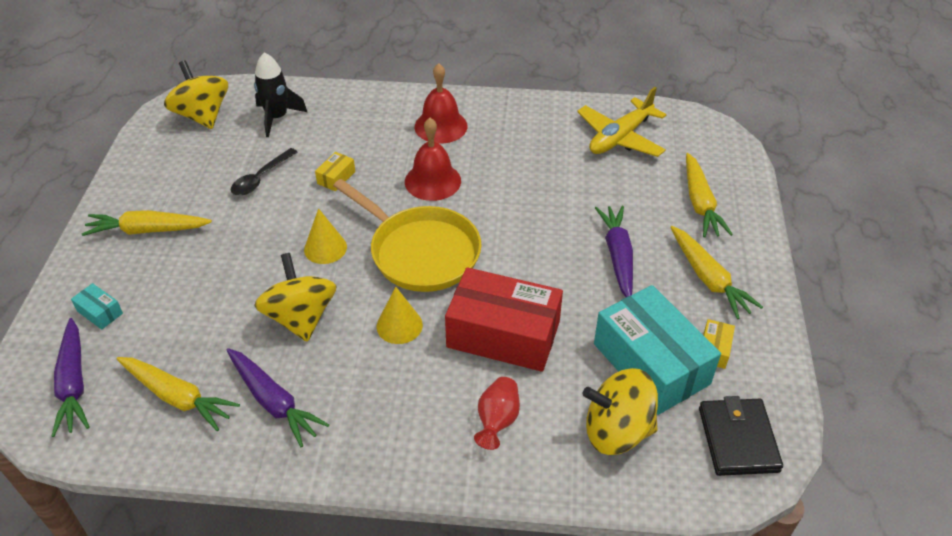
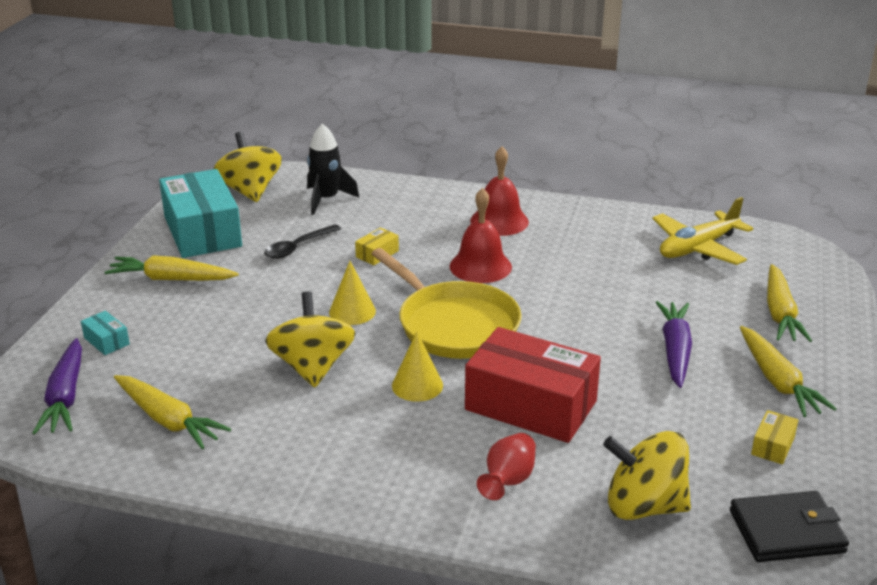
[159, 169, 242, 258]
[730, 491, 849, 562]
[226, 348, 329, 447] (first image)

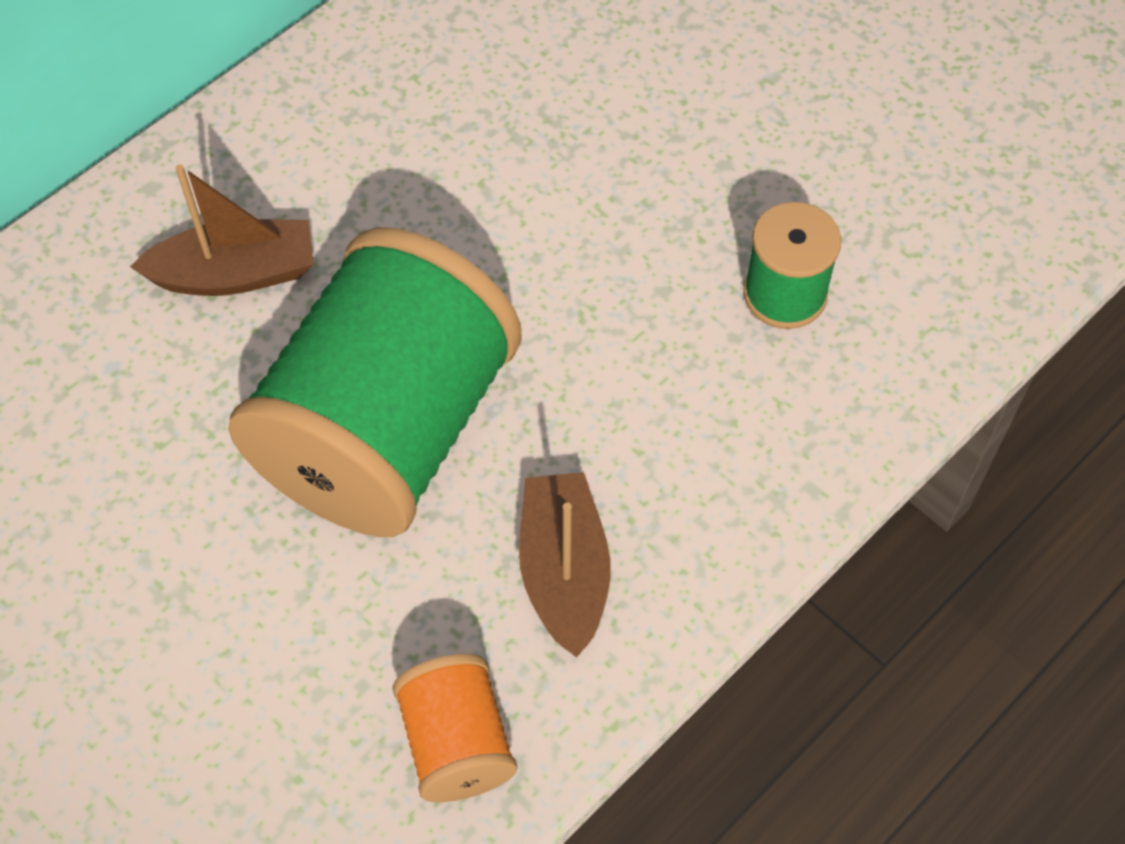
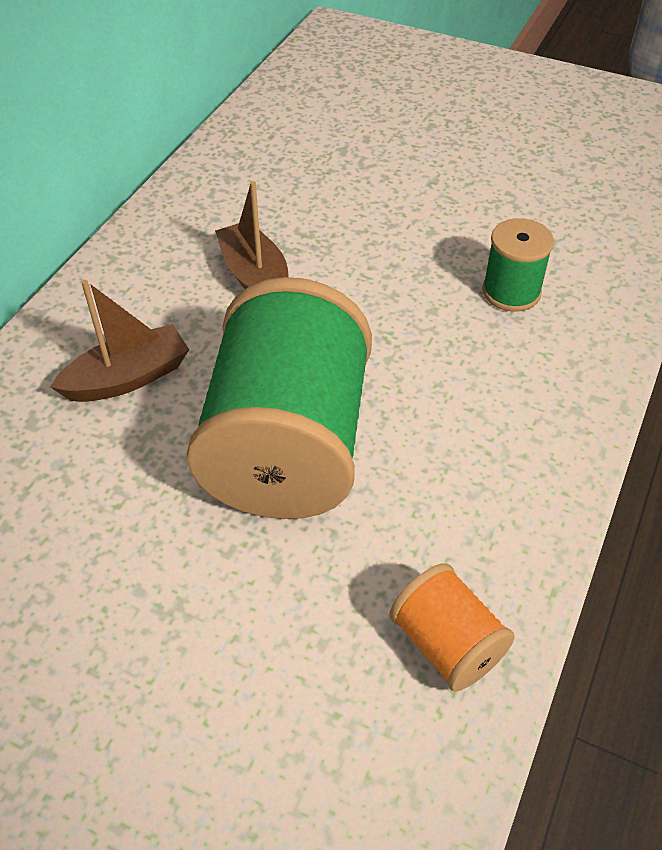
[215, 181, 289, 289]

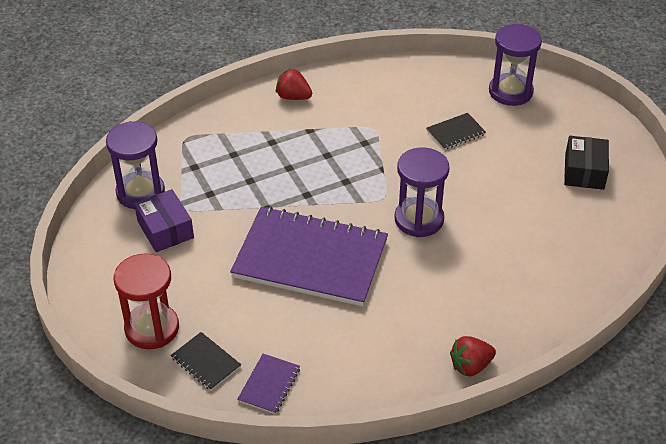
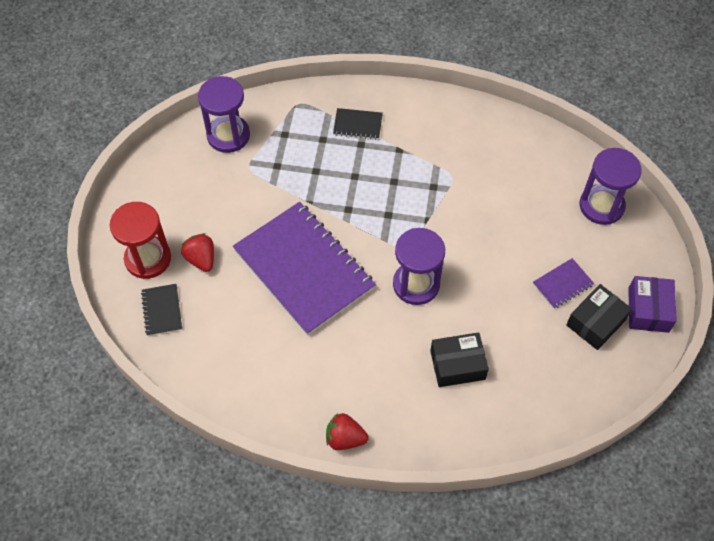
[181, 233, 214, 272]
[333, 108, 383, 140]
[430, 332, 489, 387]
[533, 258, 594, 309]
[628, 276, 677, 333]

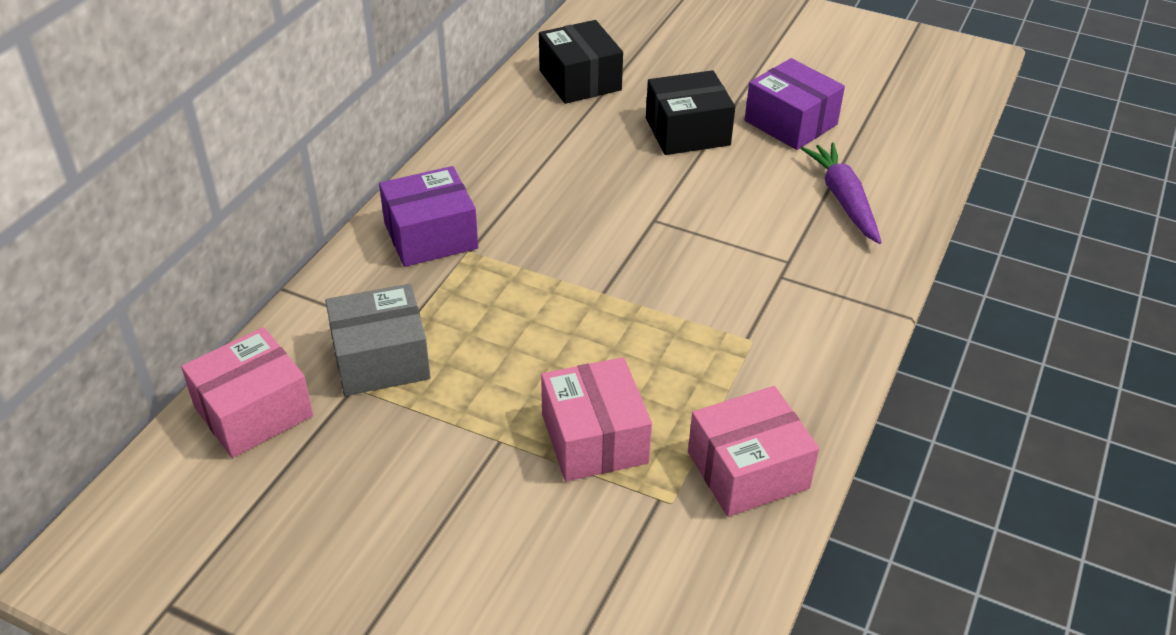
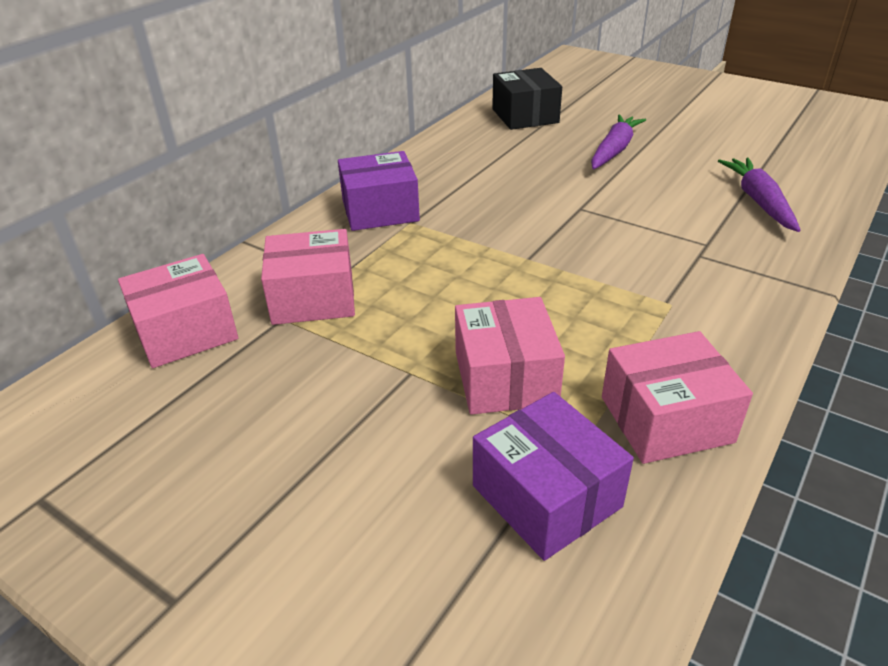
[261, 229, 355, 325]
[473, 392, 634, 561]
[591, 114, 646, 170]

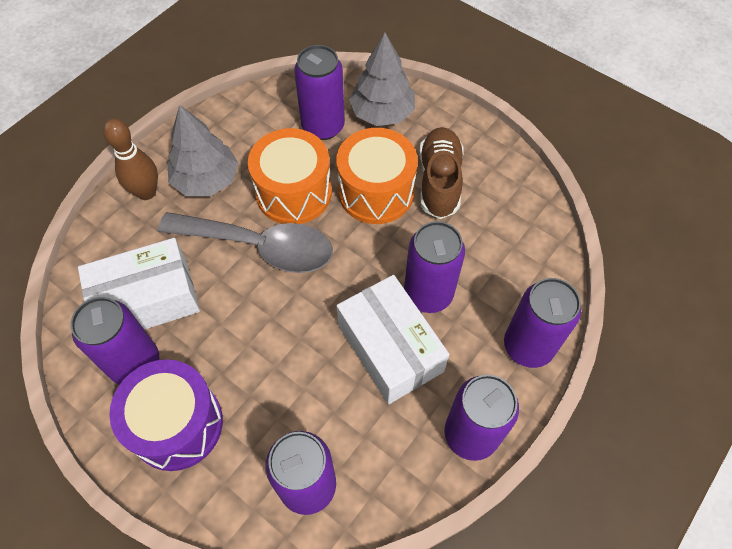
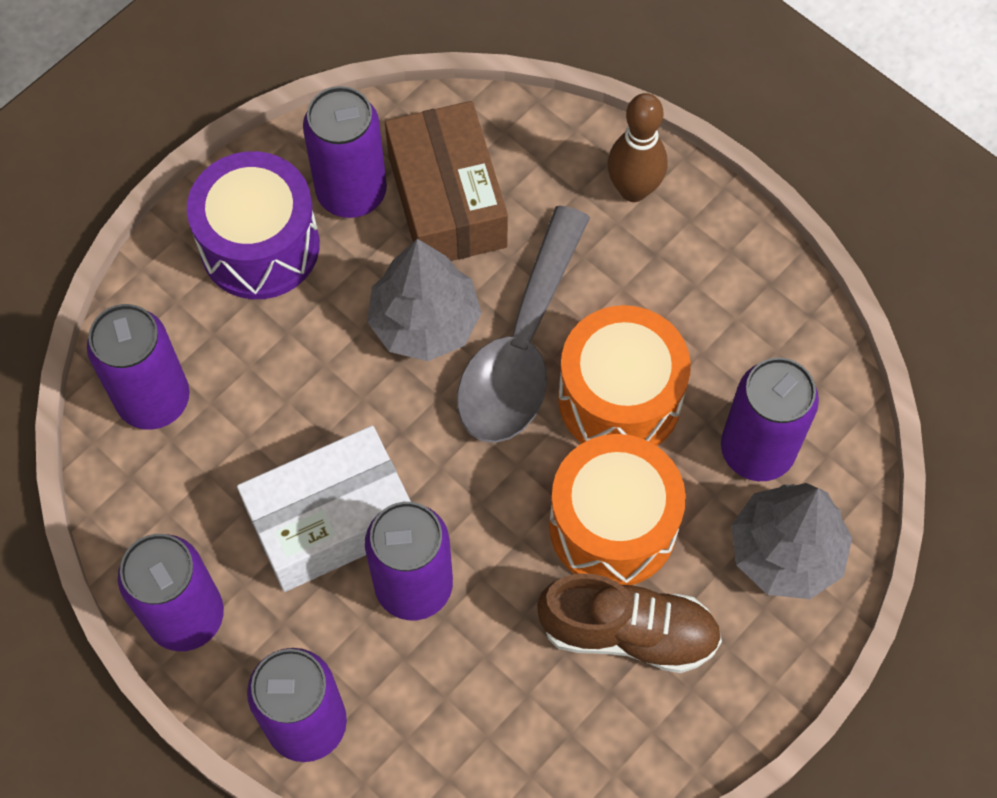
[367, 239, 482, 361]
[385, 101, 508, 261]

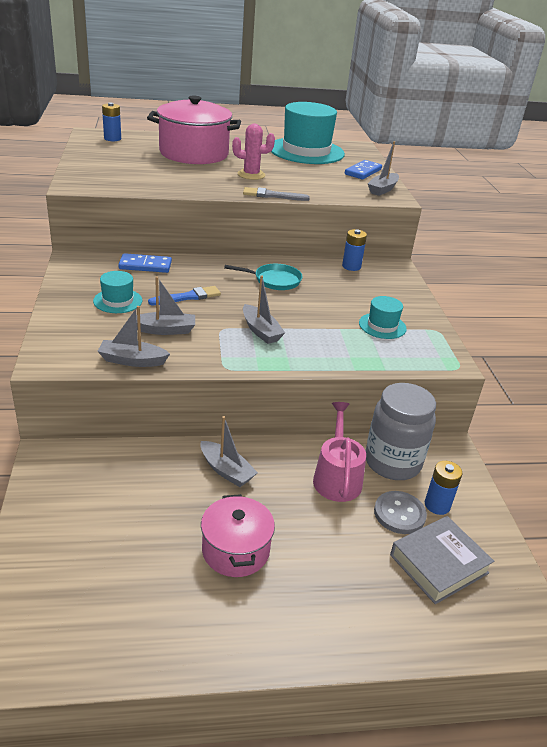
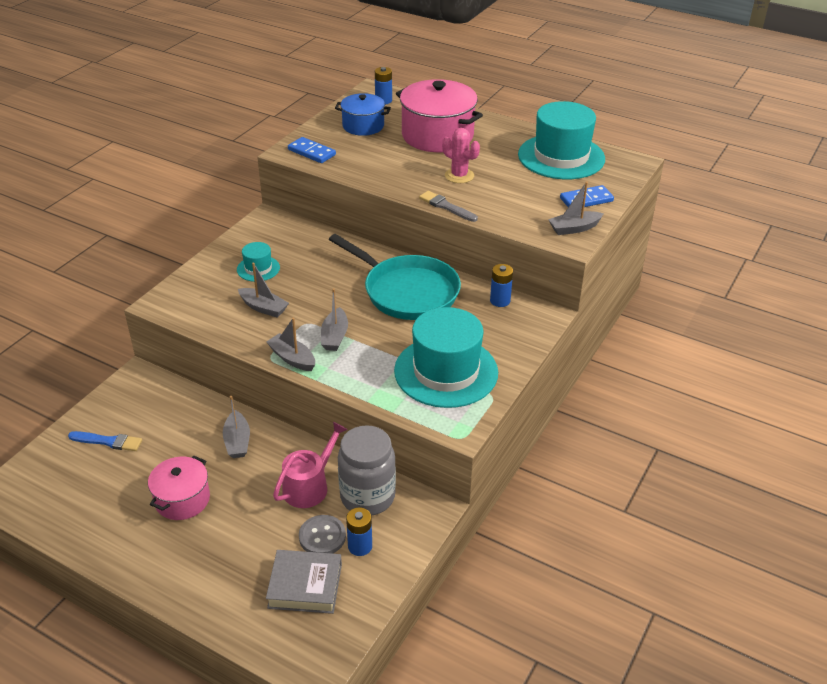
[68, 431, 142, 451]
[266, 318, 315, 371]
[288, 137, 336, 163]
[329, 234, 461, 320]
[335, 93, 391, 136]
[394, 307, 498, 408]

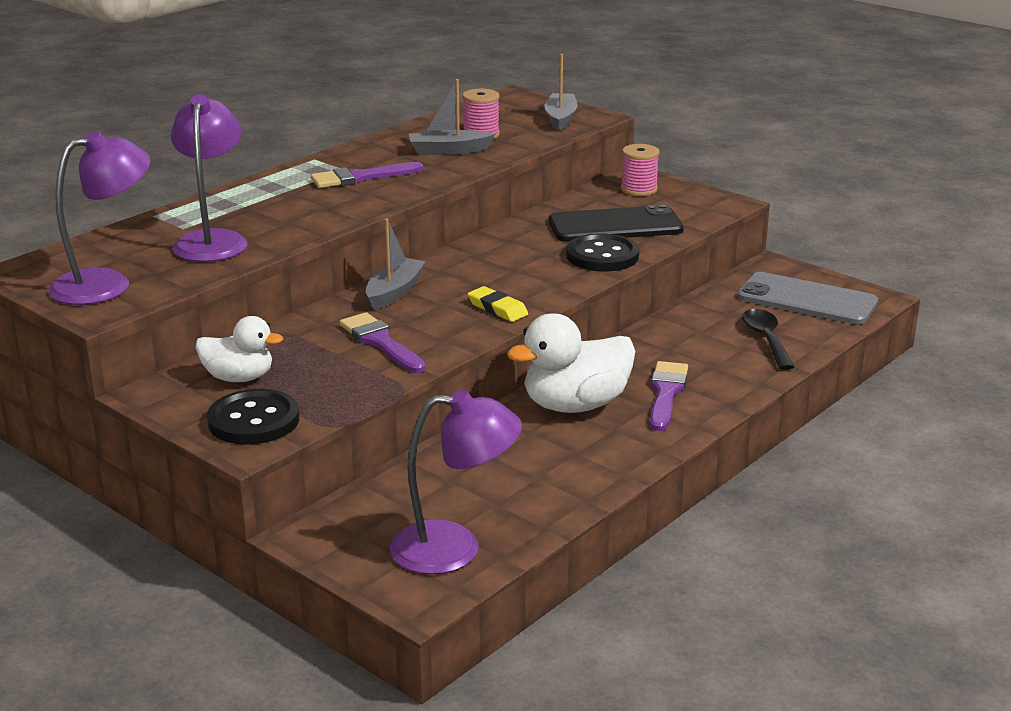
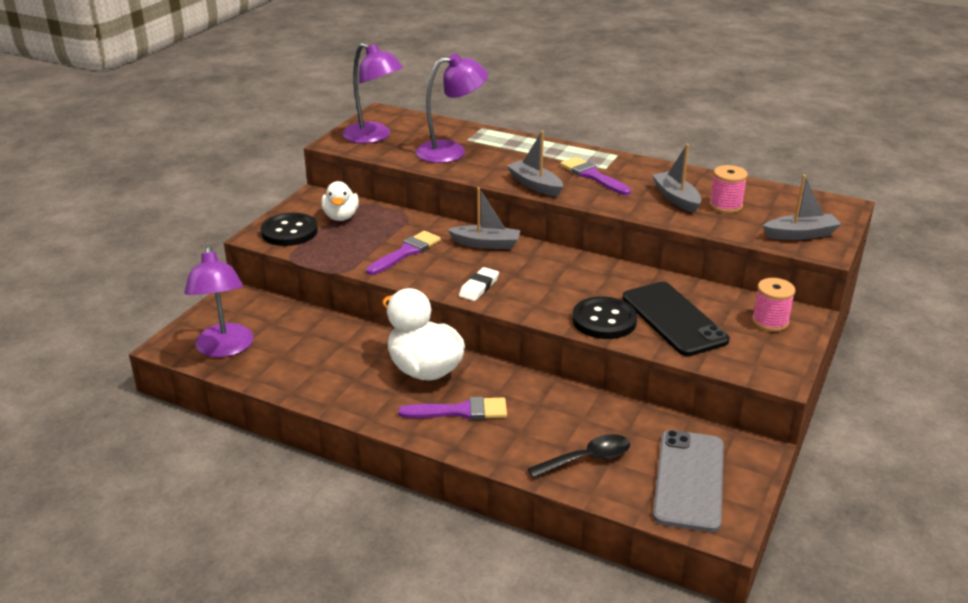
[459, 267, 499, 301]
[507, 131, 563, 197]

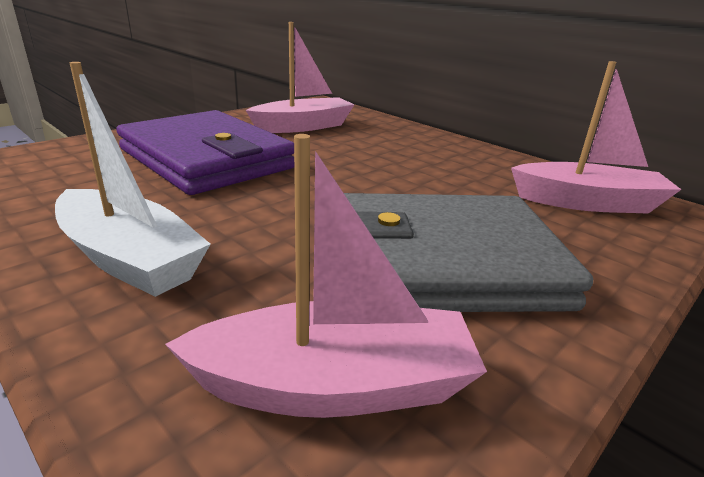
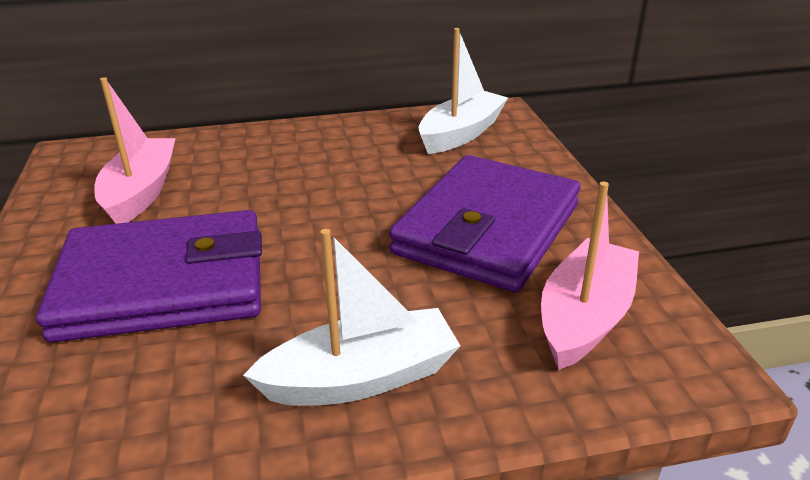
[389, 155, 581, 292]
[419, 28, 508, 154]

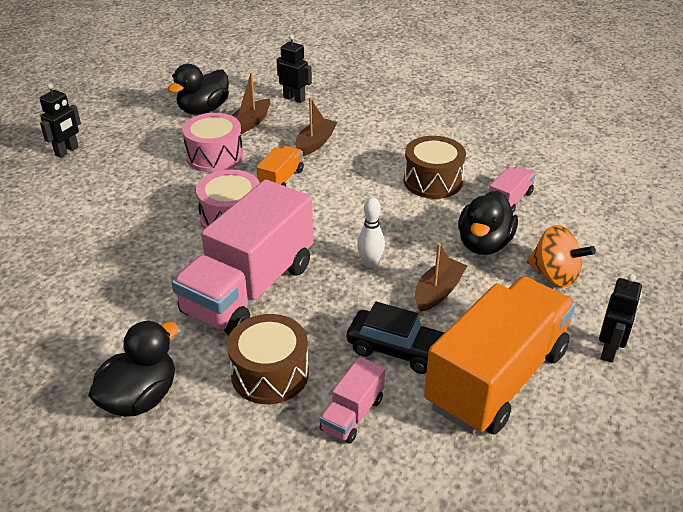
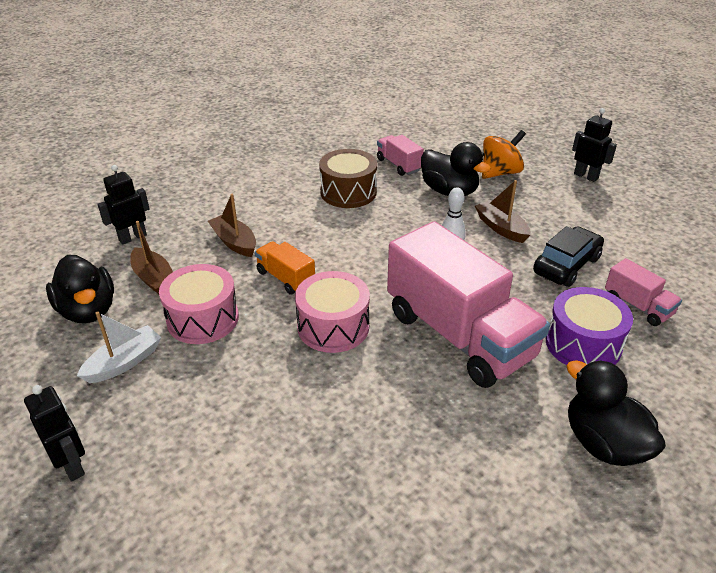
[77, 311, 161, 383]
[546, 287, 633, 365]
[424, 276, 576, 435] (first image)

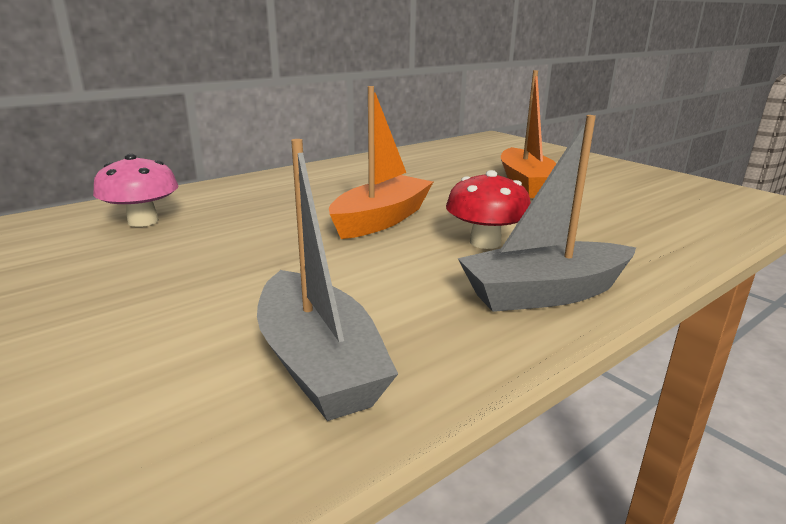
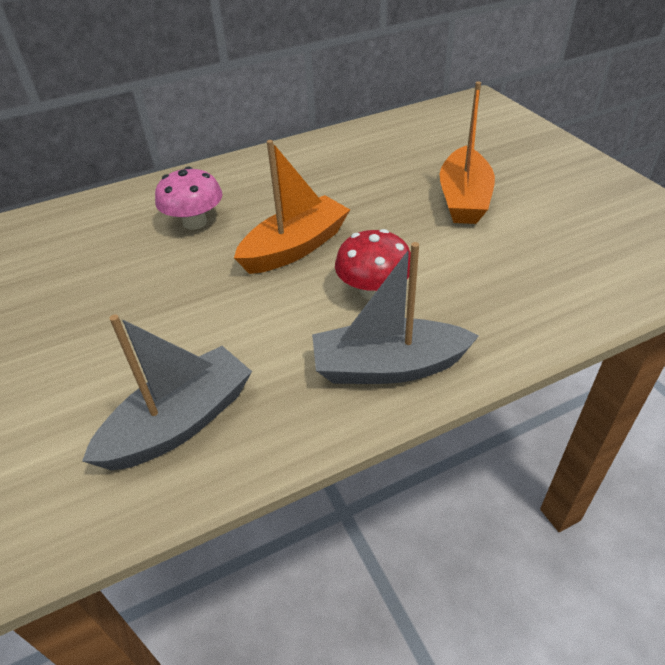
[82, 314, 252, 471]
[155, 166, 223, 230]

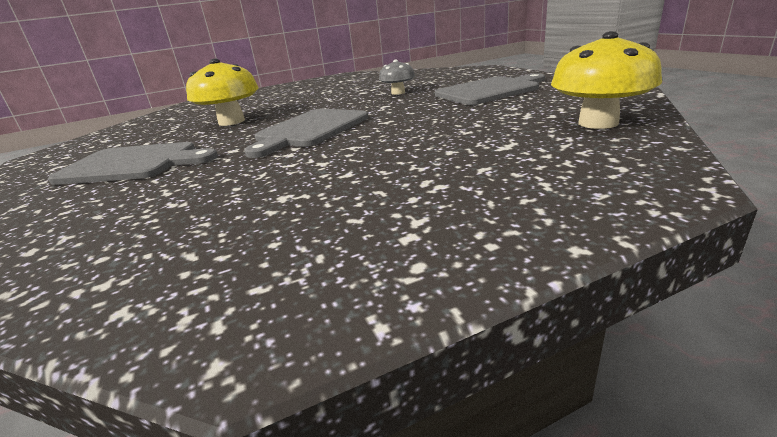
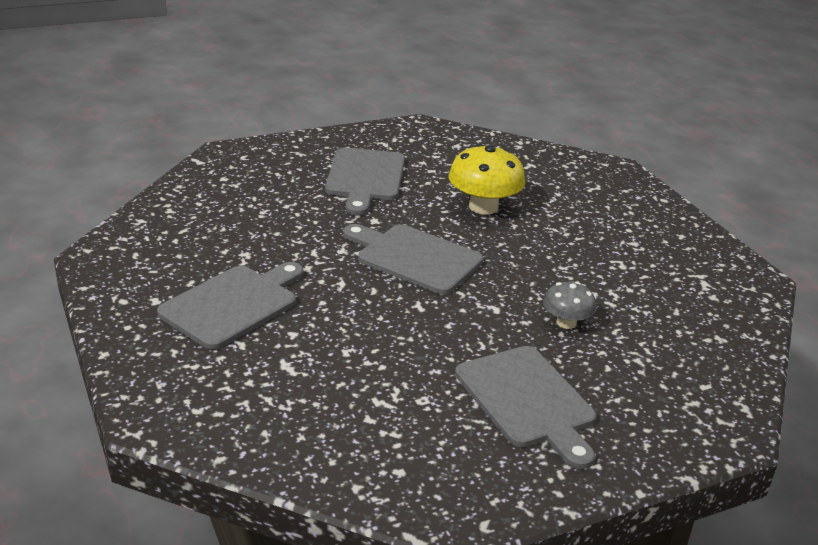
[157, 262, 304, 350]
[551, 31, 662, 129] (first image)

